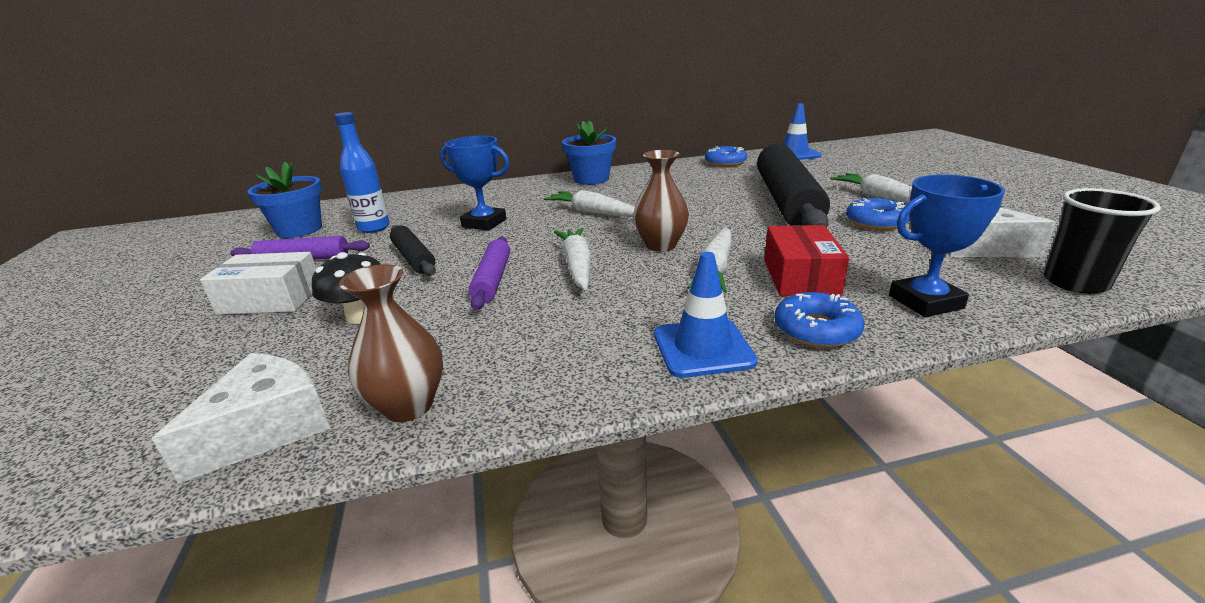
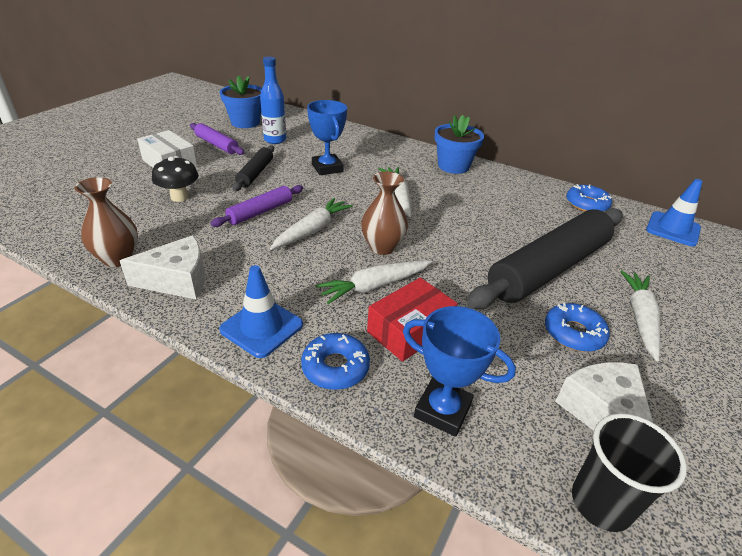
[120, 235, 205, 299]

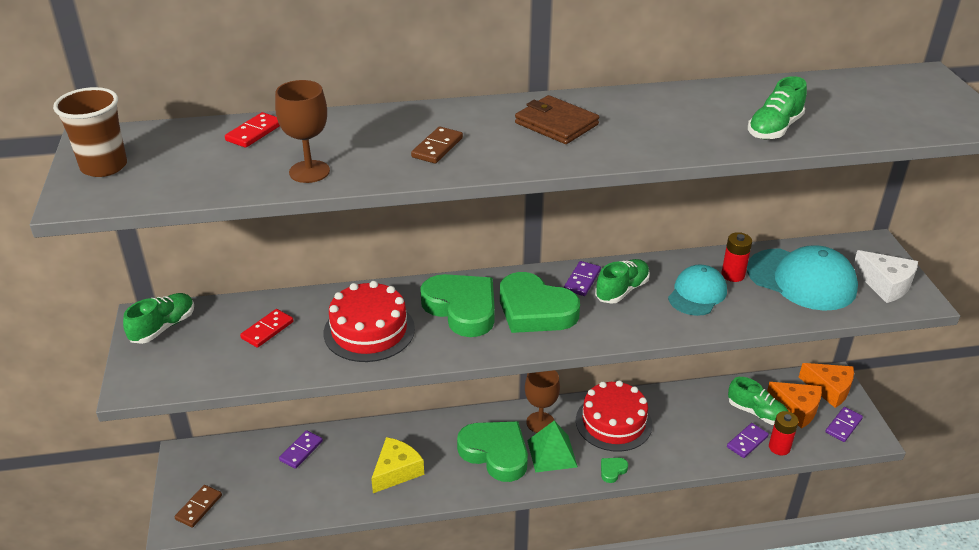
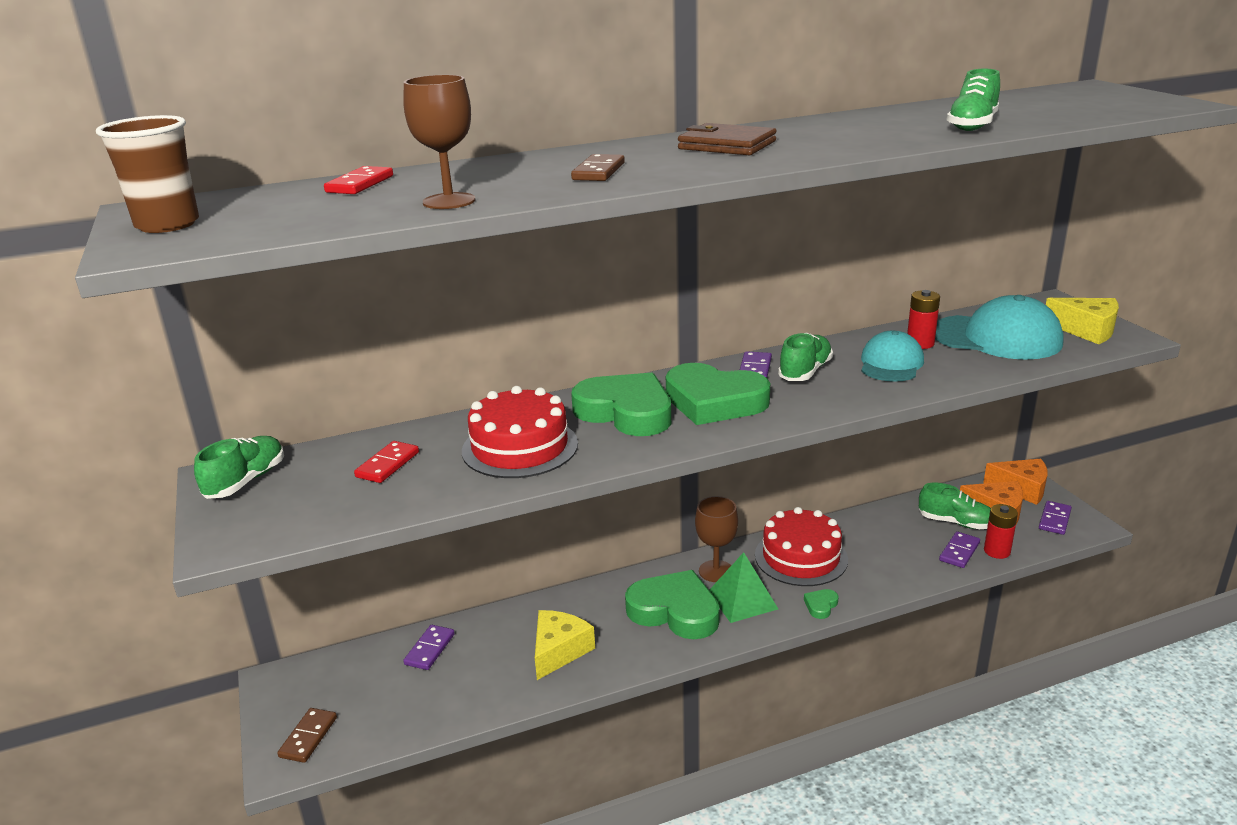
[1046, 298, 1119, 344]

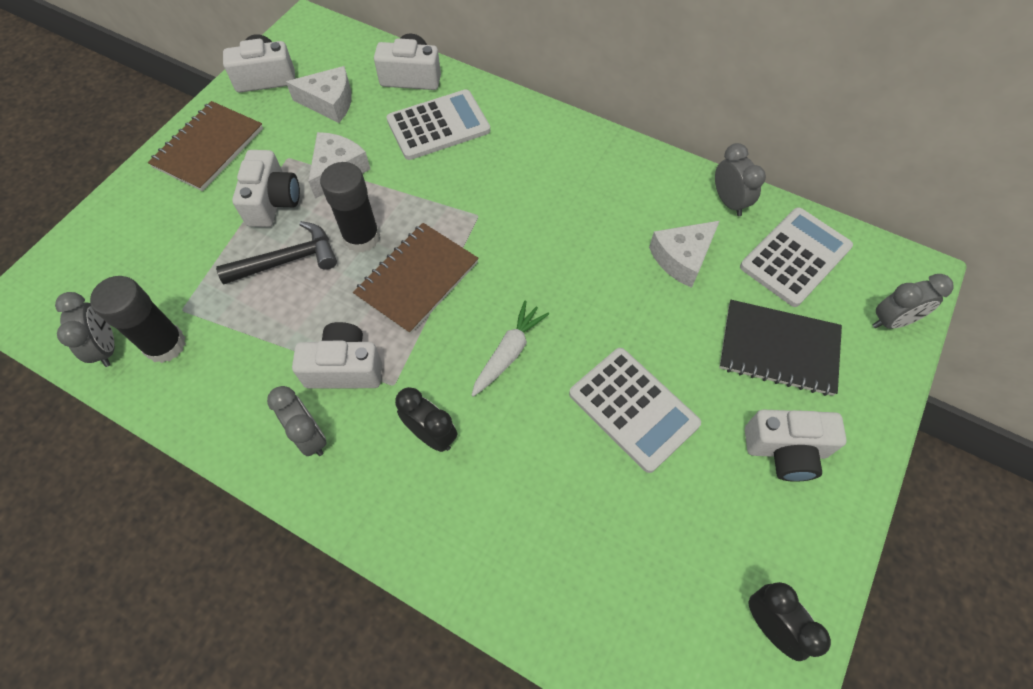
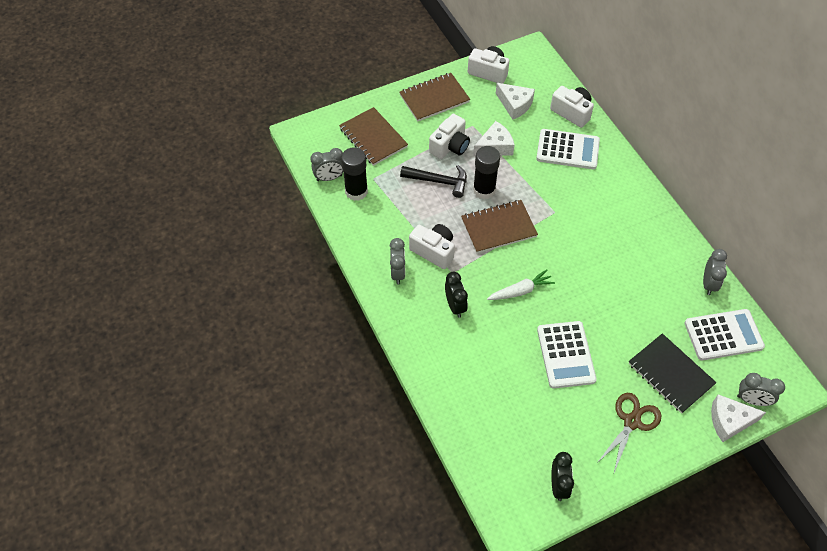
[311, 148, 343, 181]
[339, 107, 408, 166]
[596, 393, 662, 475]
[711, 394, 766, 442]

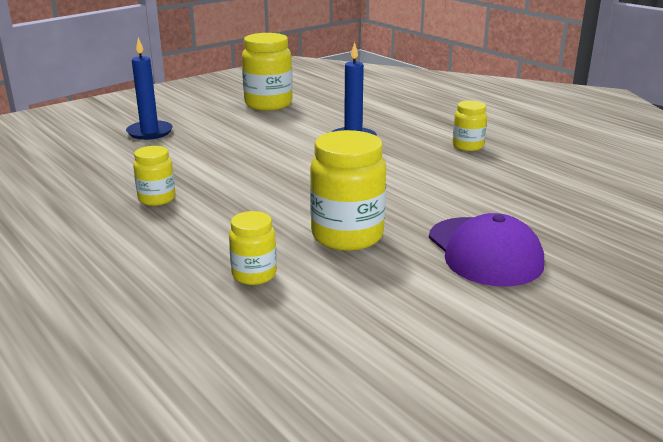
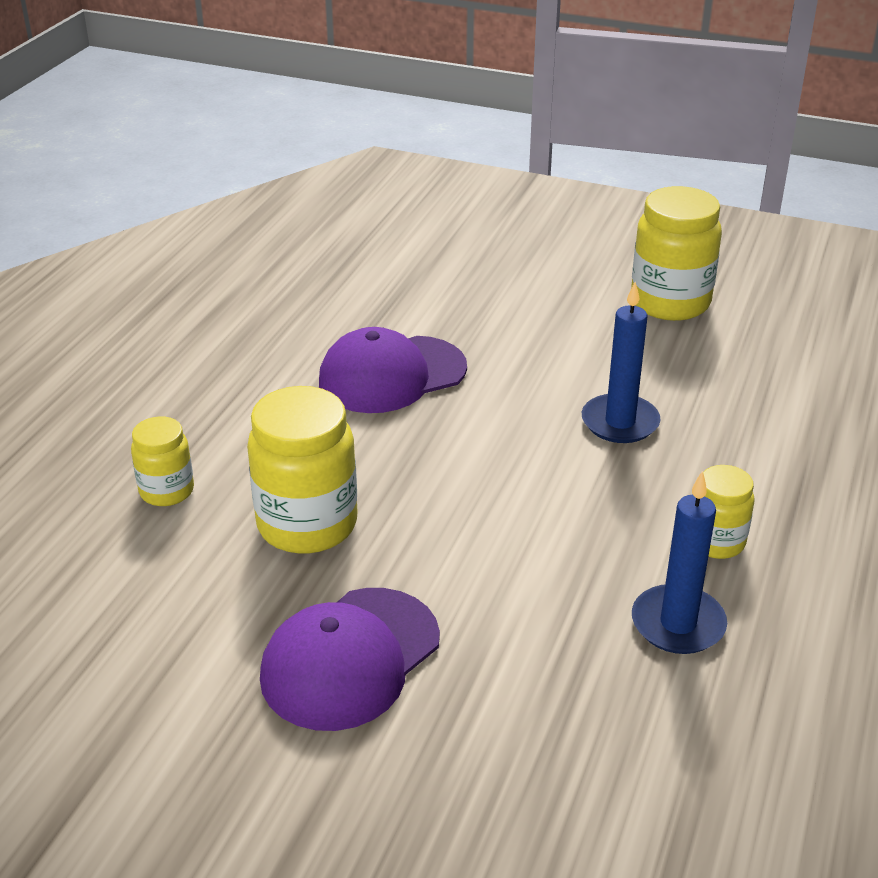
[319, 327, 467, 413]
[632, 471, 727, 654]
[133, 146, 175, 206] (first image)

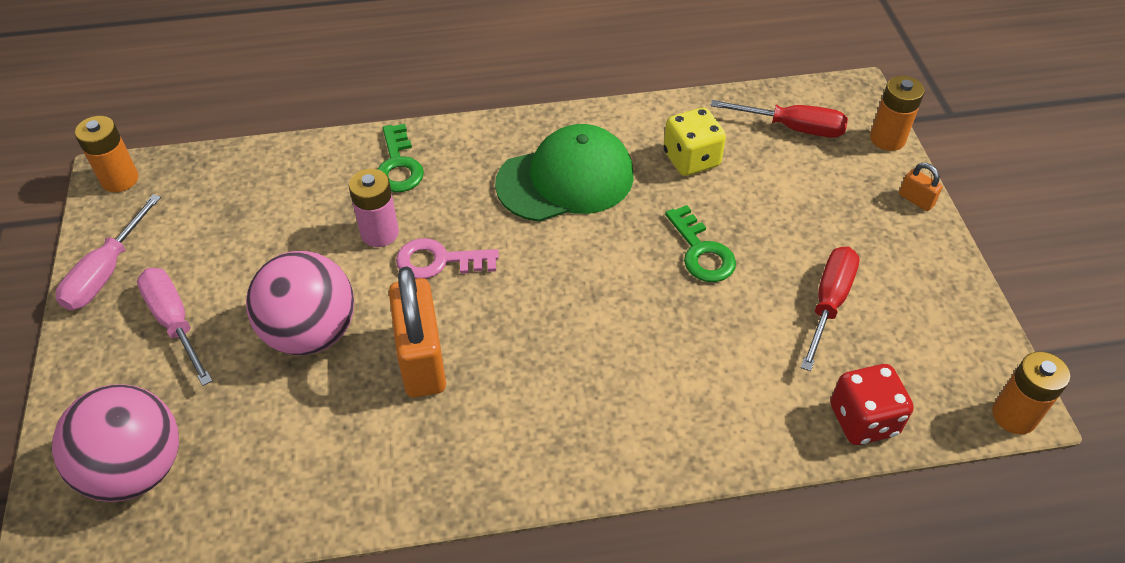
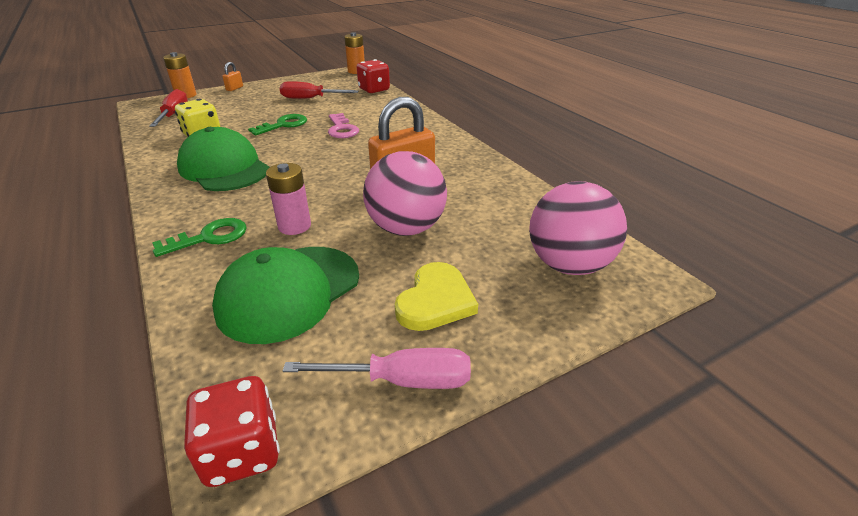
[184, 376, 280, 487]
[212, 247, 359, 344]
[328, 113, 359, 138]
[395, 262, 478, 331]

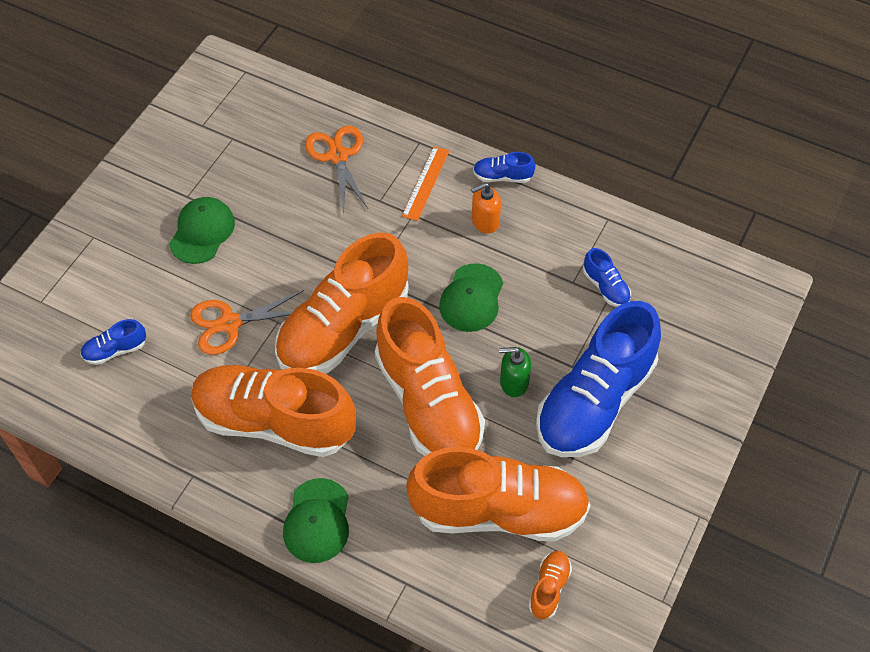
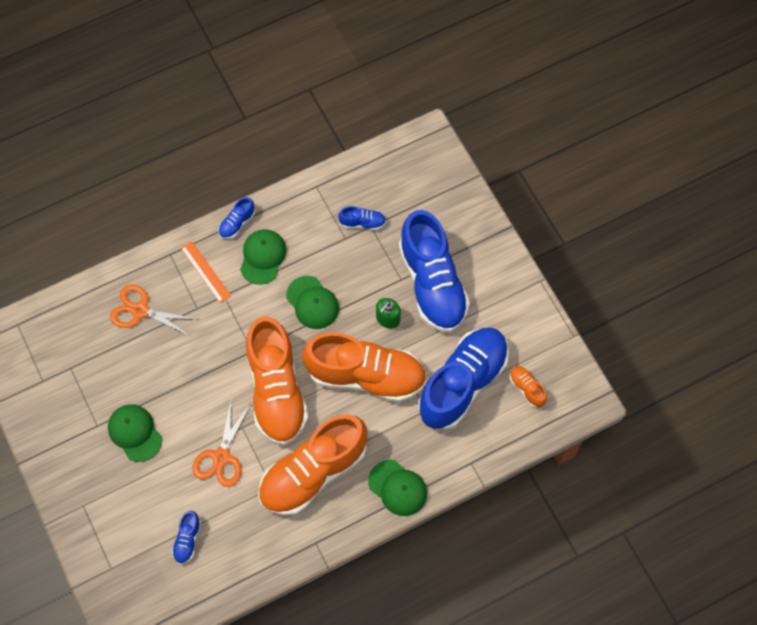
[240, 229, 287, 285]
[418, 328, 509, 430]

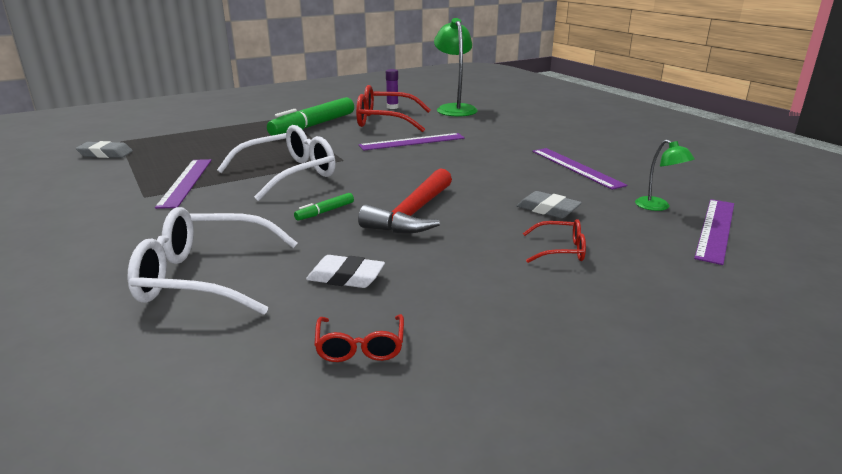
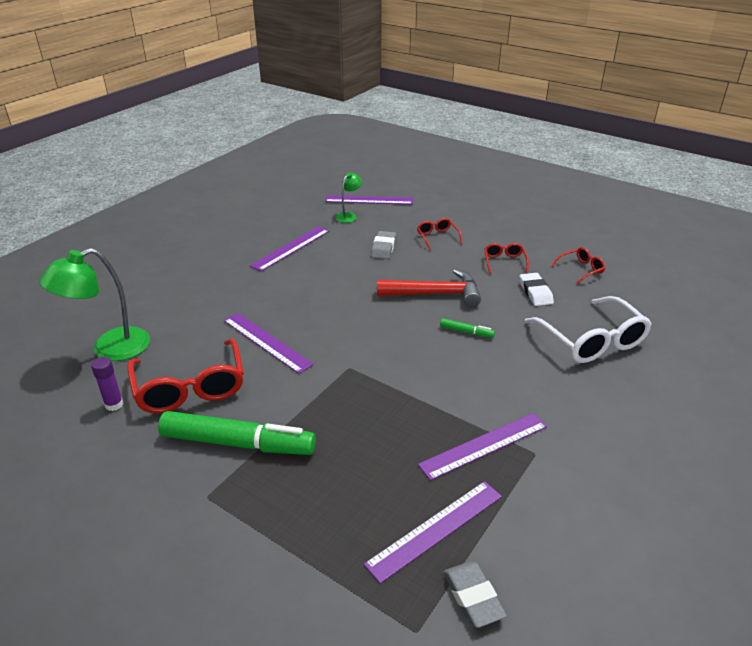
[364, 481, 502, 584]
[484, 243, 529, 274]
[217, 125, 336, 201] (first image)

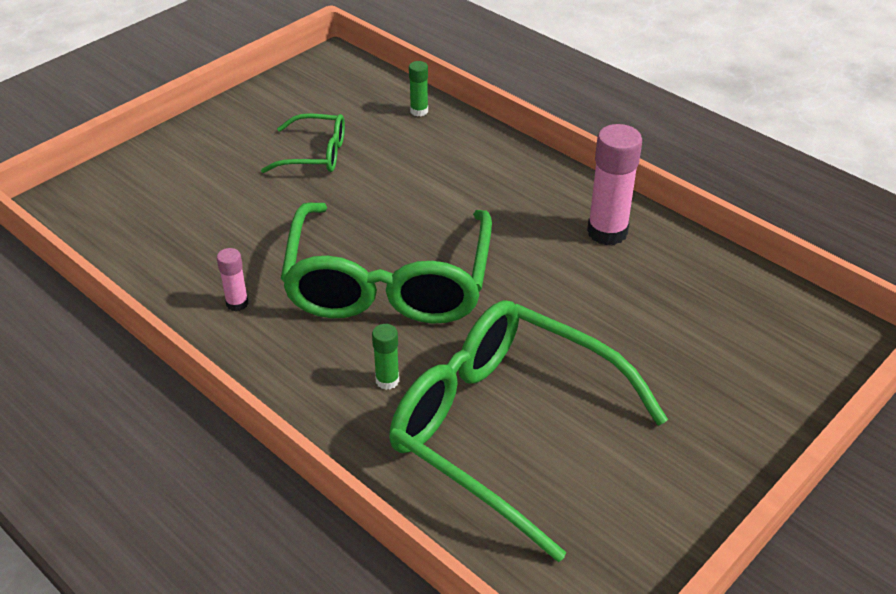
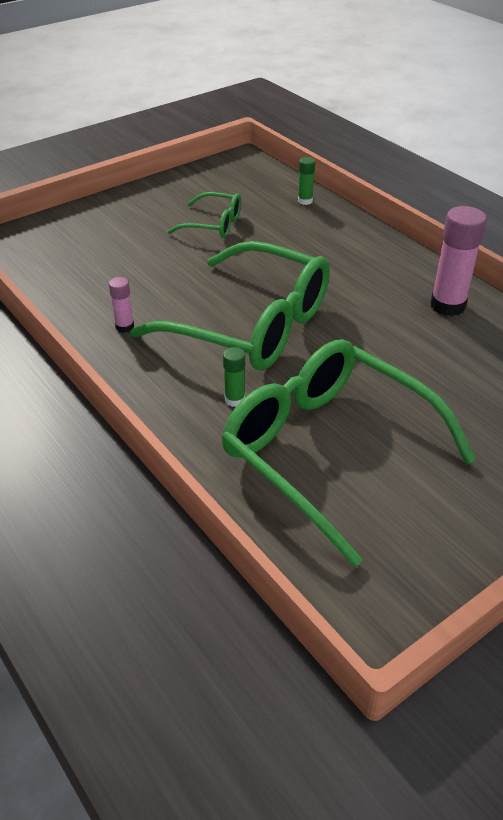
[130, 241, 330, 370]

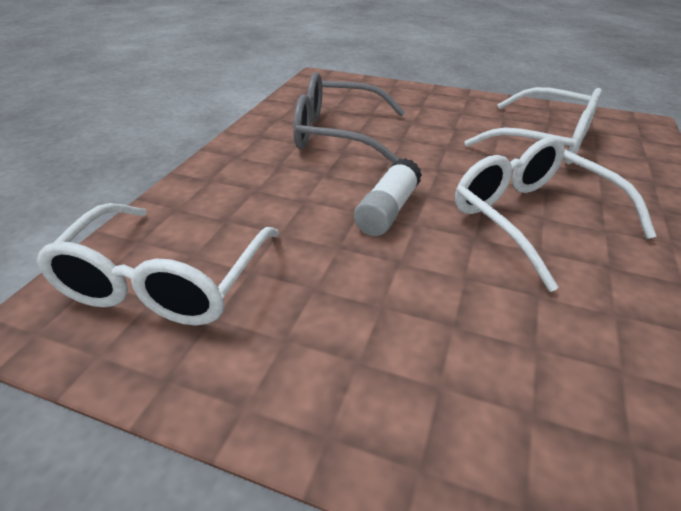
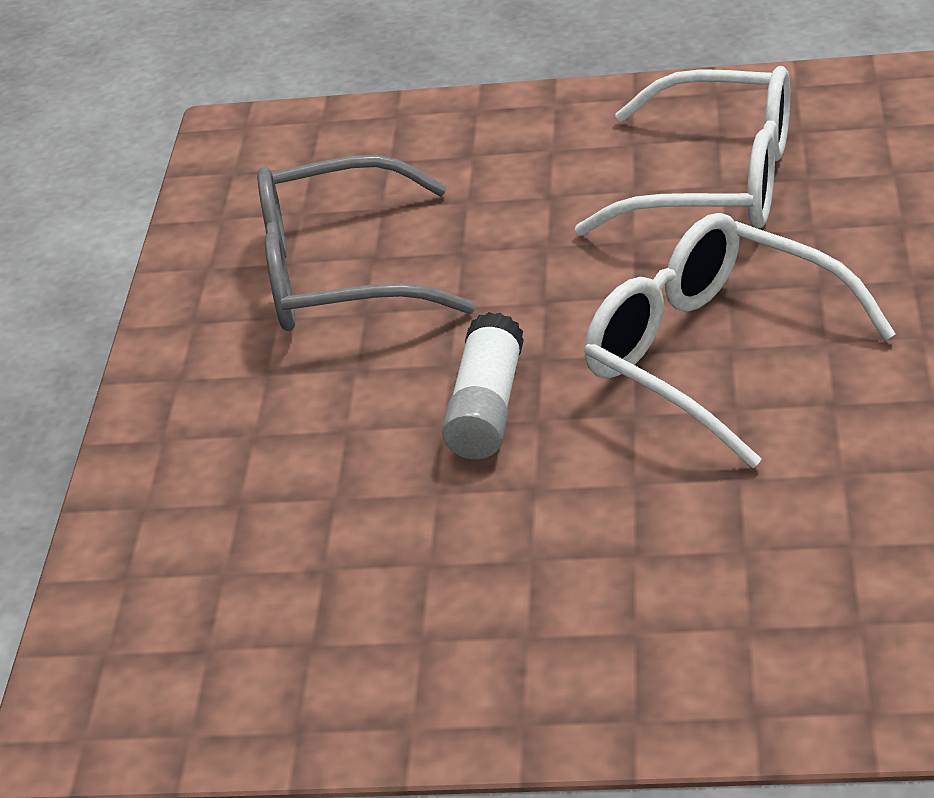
[36, 203, 279, 325] (first image)

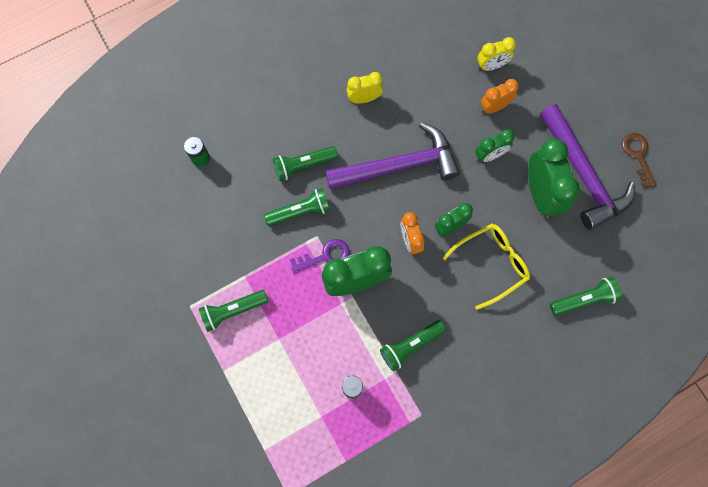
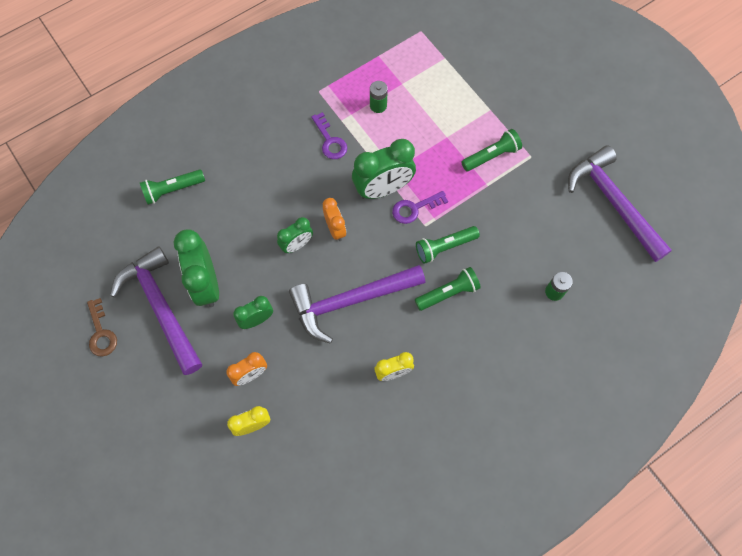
[311, 112, 347, 159]
[568, 146, 672, 262]
[443, 224, 530, 310] (first image)

